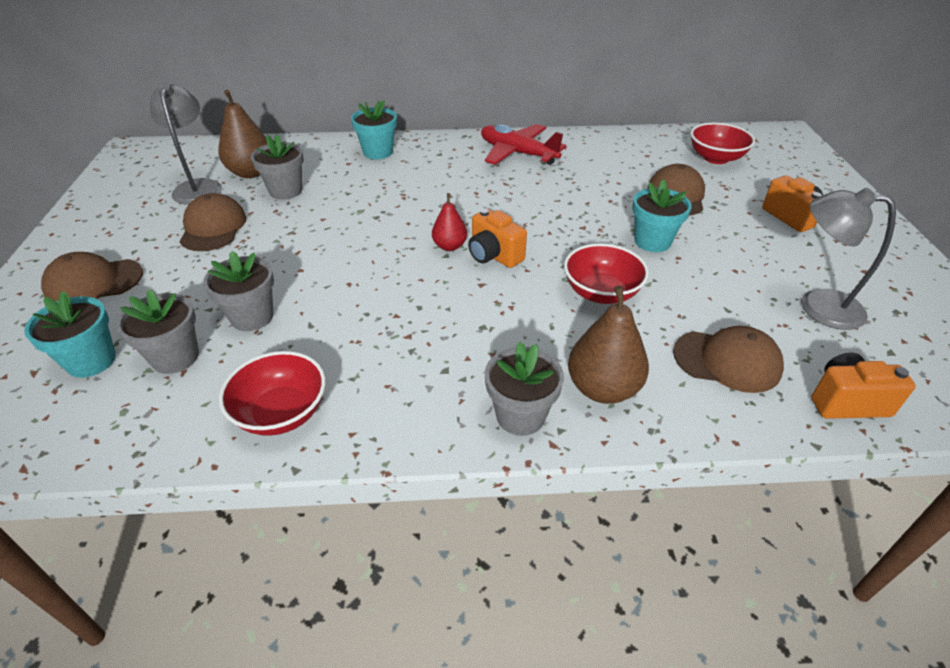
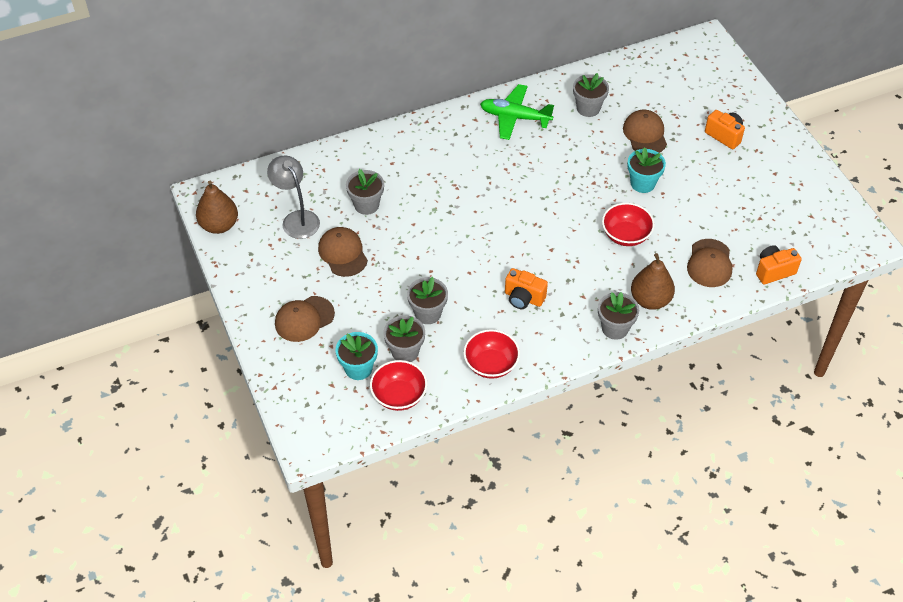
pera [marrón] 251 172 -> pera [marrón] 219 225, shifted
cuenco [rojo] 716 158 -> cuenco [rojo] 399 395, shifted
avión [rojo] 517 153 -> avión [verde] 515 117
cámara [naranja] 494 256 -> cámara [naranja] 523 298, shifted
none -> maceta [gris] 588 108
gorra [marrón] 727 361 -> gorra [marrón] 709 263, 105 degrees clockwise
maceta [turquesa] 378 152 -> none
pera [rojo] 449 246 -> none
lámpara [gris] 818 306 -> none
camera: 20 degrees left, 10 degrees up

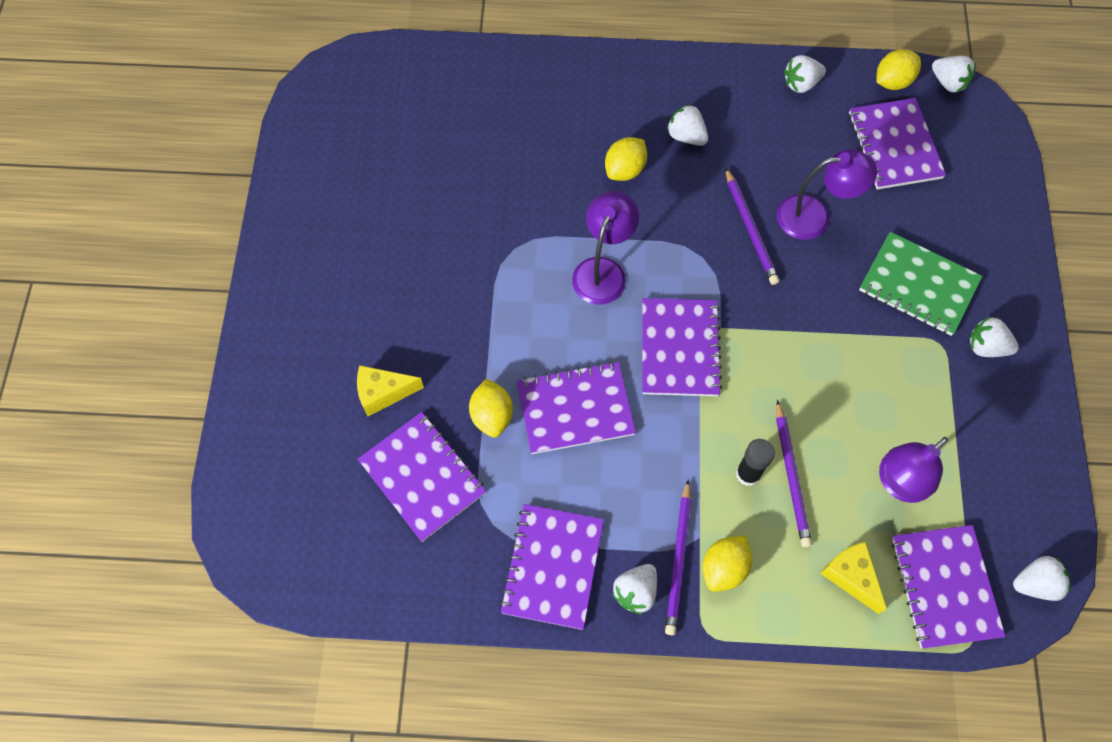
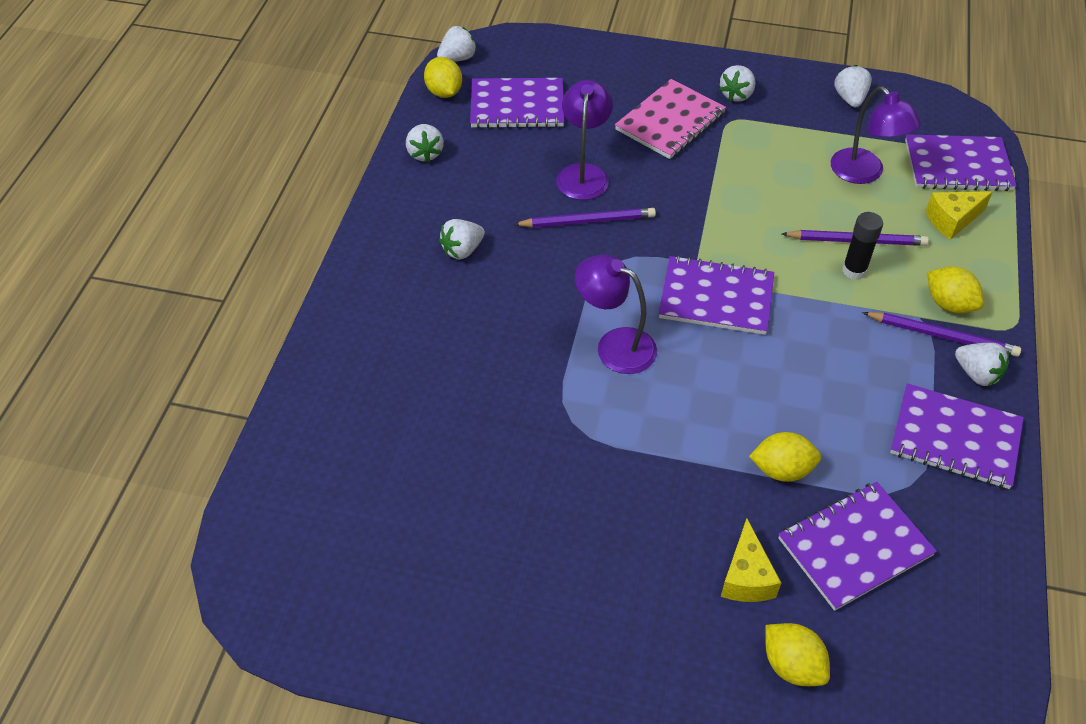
cuaderno [verde] 918 285 -> cuaderno [rosa] 670 121
limón [amarillo] 625 170 -> limón [amarillo] 792 665, shifted
fresa [blanco] 1035 583 -> fresa [blanco] 850 99, shifted
cuaderno [morado] 575 409 -> none
camera: 80 degrees left, 15 degrees down

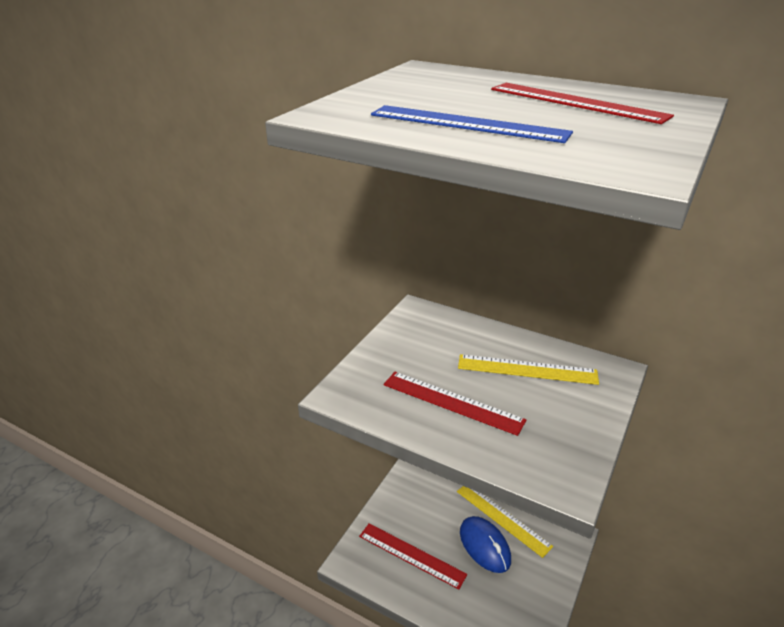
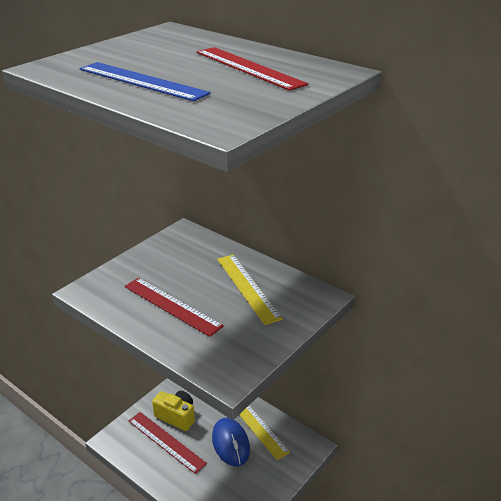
none -> cámara [amarillo] 176 416
regla [amarillo] 527 369 -> regla [amarillo] 248 287, 45 degrees clockwise
camera: 10 degrees right, 0 degrees up

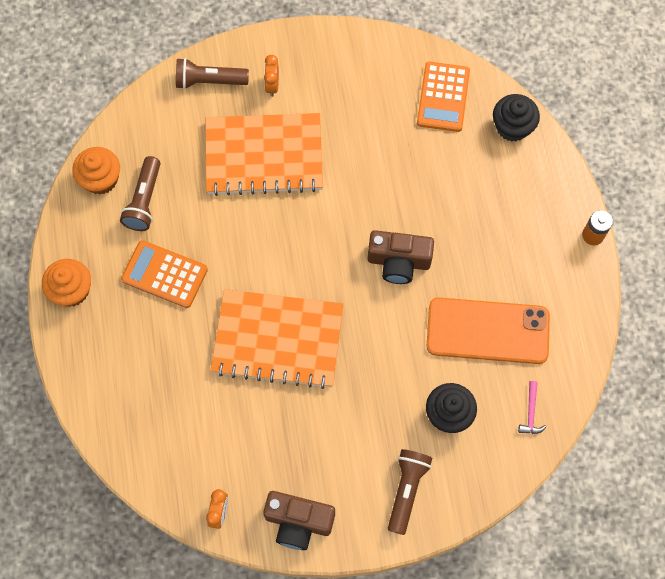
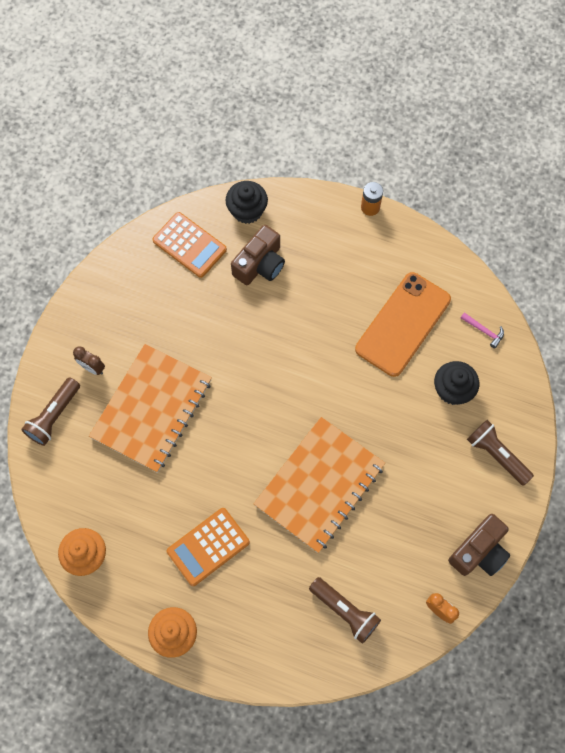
despertador [naranja] 272 85 -> despertador [marrón] 92 368
cámara [marrón] 398 262 -> cámara [marrón] 260 264, shifted
lámpara de mano [marrón] 144 201 -> lámpara de mano [marrón] 345 611, shifted
camera: 60 degrees left, 0 degrees up

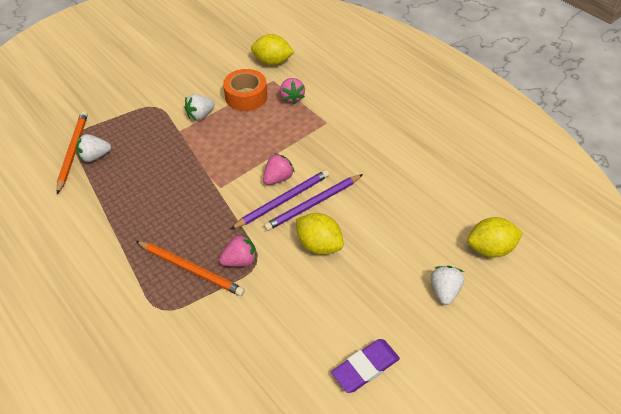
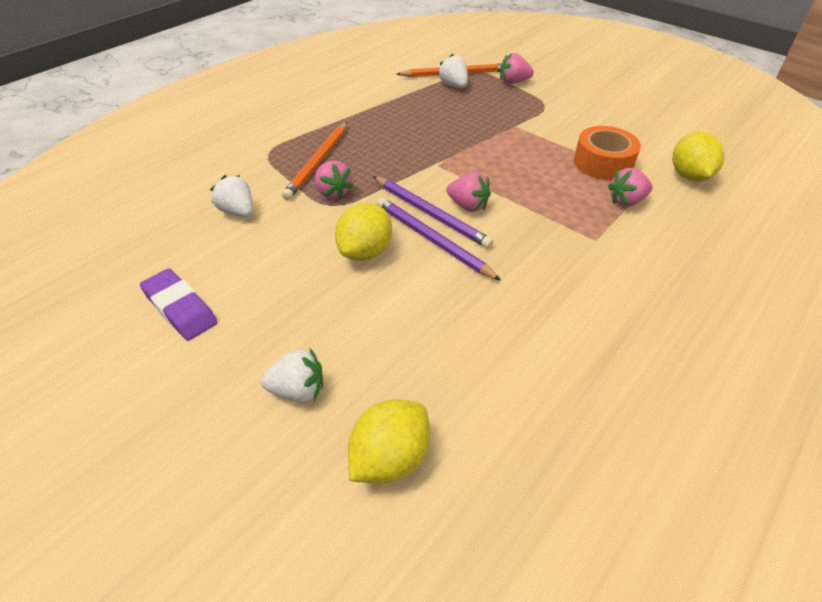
fresa [blanco] 200 115 -> fresa [blanco] 237 212, shifted
limón [amarillo] 489 248 -> limón [amarillo] 389 459, 60 degrees clockwise
none -> fresa [rosa] 513 82
camera: 80 degrees right, 5 degrees down

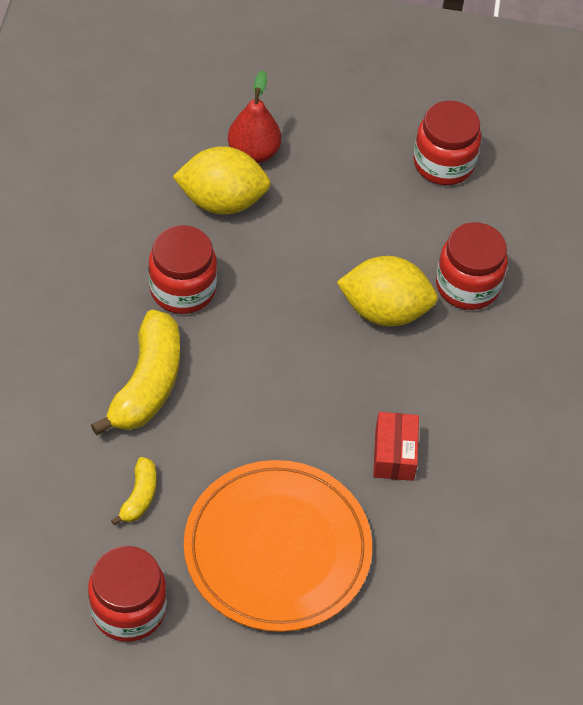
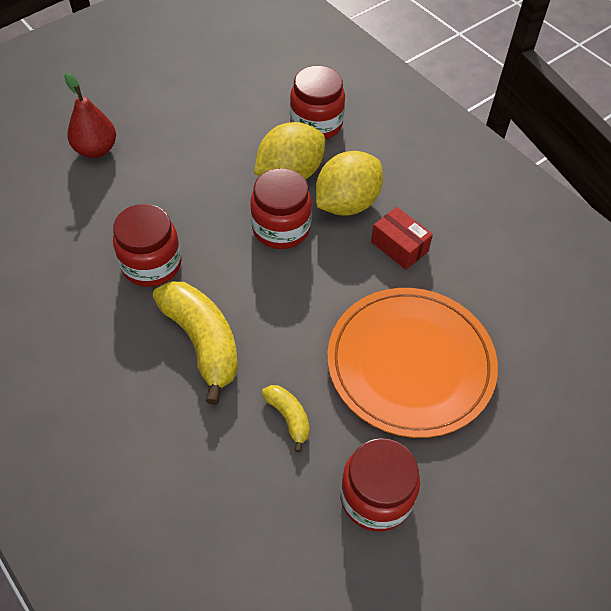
tarro [rojo] 443 163 -> tarro [rojo] 281 228, shifted
limón [amarillo] 222 201 -> limón [amarillo] 347 203, shifted
camera: 45 degrees left, 0 degrees up

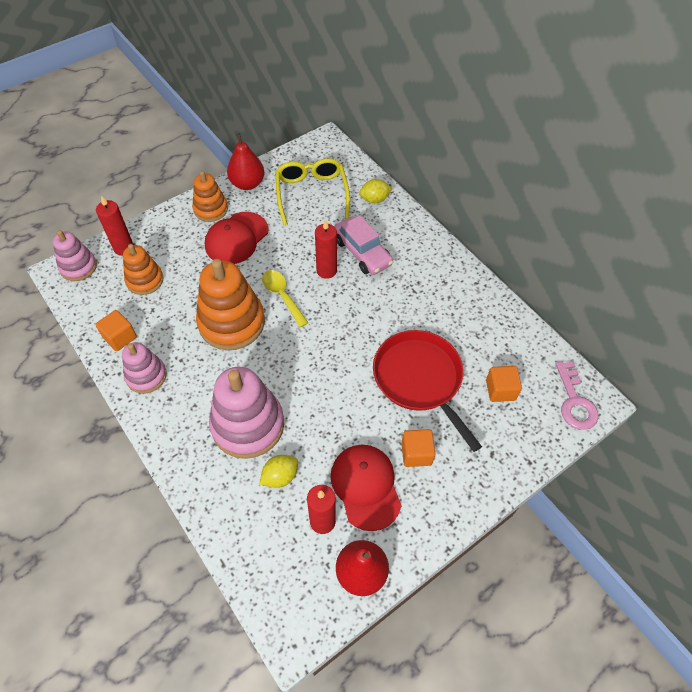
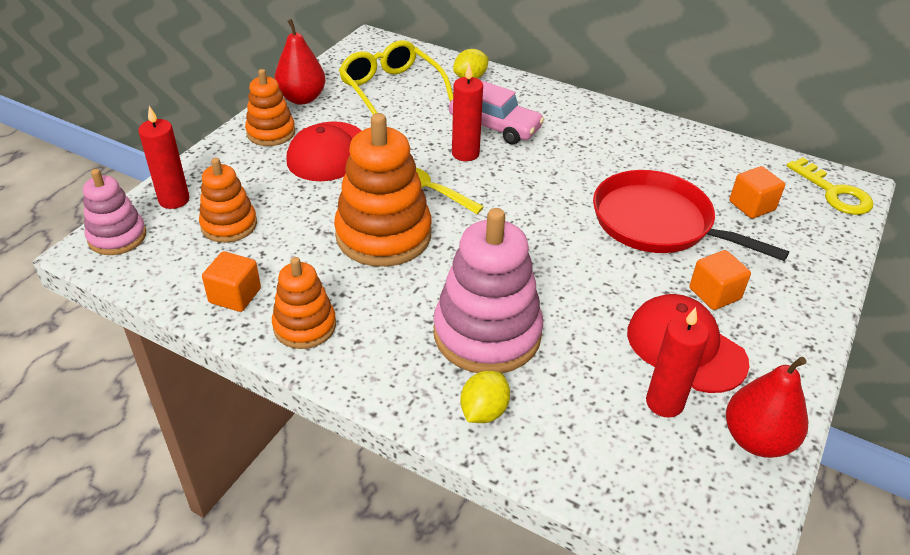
juguete apilable [rosa] 146 376 -> juguete apilable [naranja] 305 326
limón [amarillo] 280 476 -> limón [amarillo] 484 411, shifted
llave [rosa] 575 402 -> llave [amarillo] 834 193
camera: 25 degrees left, 15 degrees down

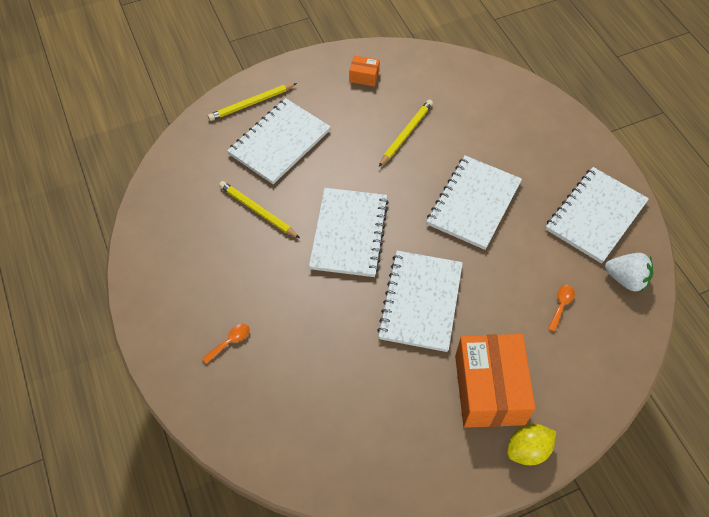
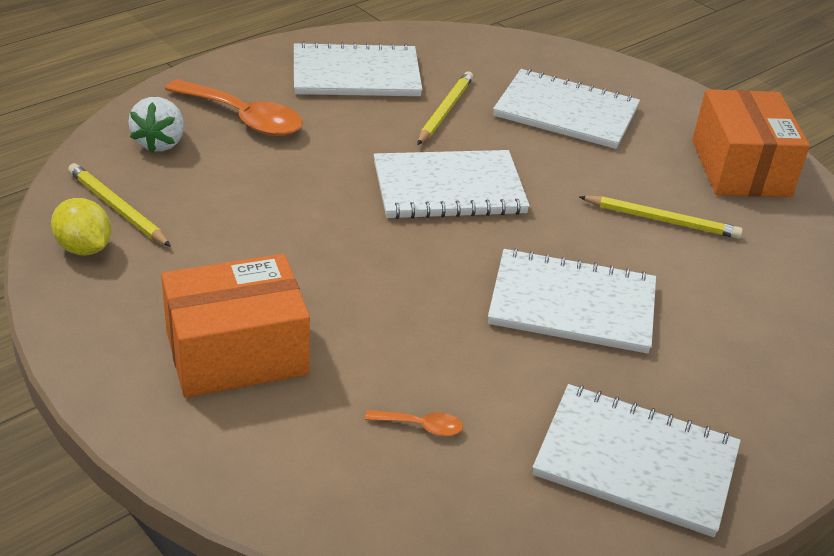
limón [amarillo] 527 450 -> limón [amarillo] 84 248, shifted
lápiz [amarillo] 251 103 -> lápiz [amarillo] 117 208, shifted
fresa [blanco] 626 279 -> fresa [blanco] 160 143, shifted
cuchara [naranja] 230 342 -> cuchara [naranja] 244 118, x2.21
cuaderno [blanco] 420 302 -> cuaderno [blanco] 356 74, shifted
caja [naranja] 364 76 -> caja [naranja] 740 168, x2.29
camera: 70 degrees right, 20 degrees down

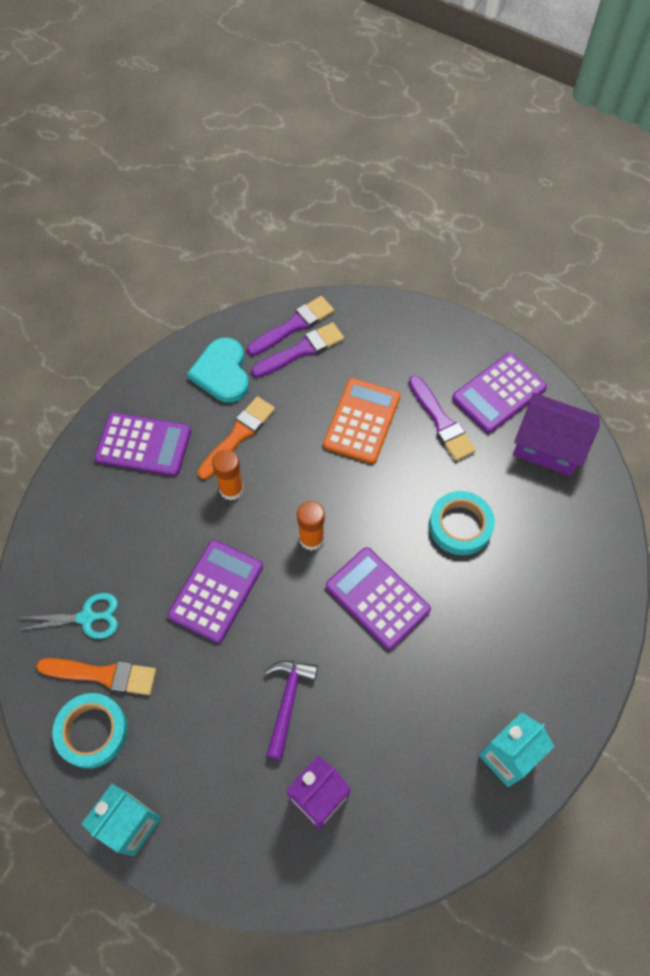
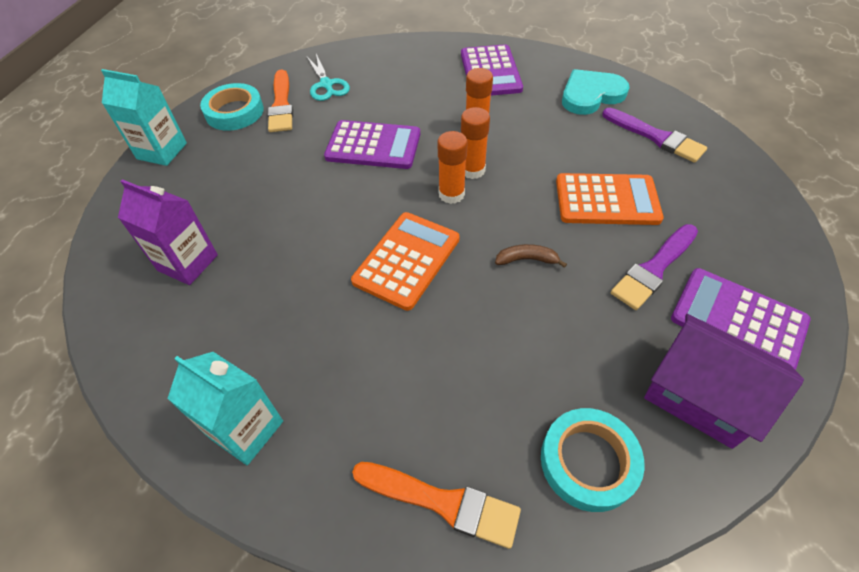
calculadora [morado] 377 598 -> calculadora [naranja] 406 260
pincel [naranja] 238 435 -> pincel [naranja] 442 502, shifted
none -> barra de pegamento [naranja] 472 170
none -> plátano [marrón] 527 259
cinta adhesiva [turquesa] 460 525 -> cinta adhesiva [turquesa] 588 461, shifted
casa [morado] 548 446 -> casa [morado] 699 395, 60 degrees counterclockwise
pincel [morado] 293 326 -> none
martillo [morado] 288 702 -> none
camera: 75 degrees right, 10 degrees down

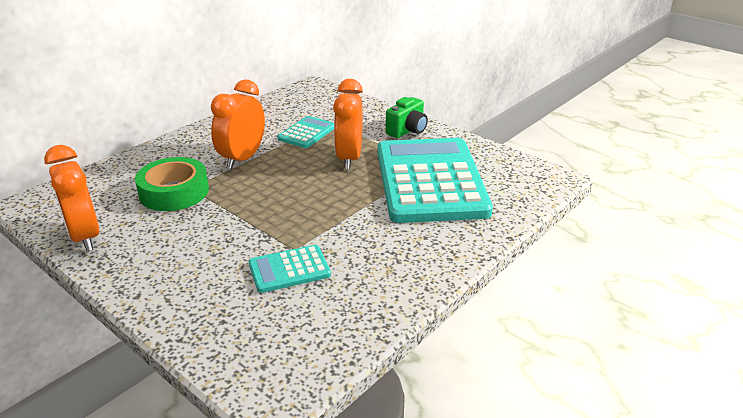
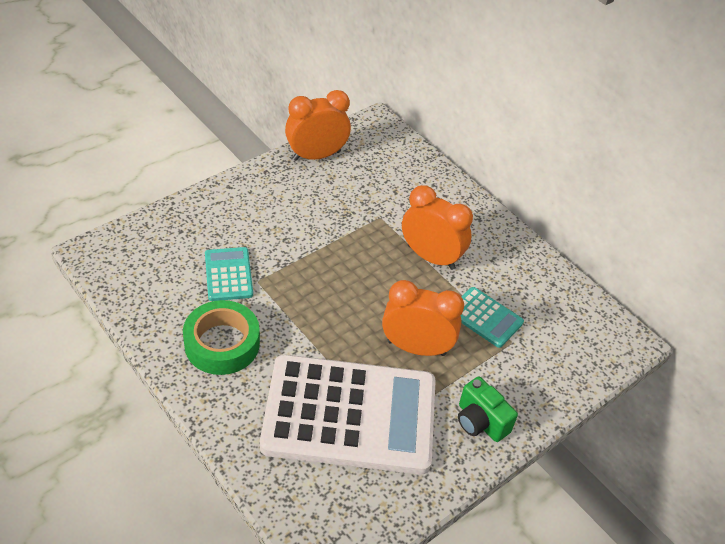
cinta adhesiva [verde] 174 192 -> cinta adhesiva [verde] 222 344, shifted
calculadora [turquesa] 430 181 -> calculadora [blanco] 349 415
camera: 95 degrees right, 15 degrees up

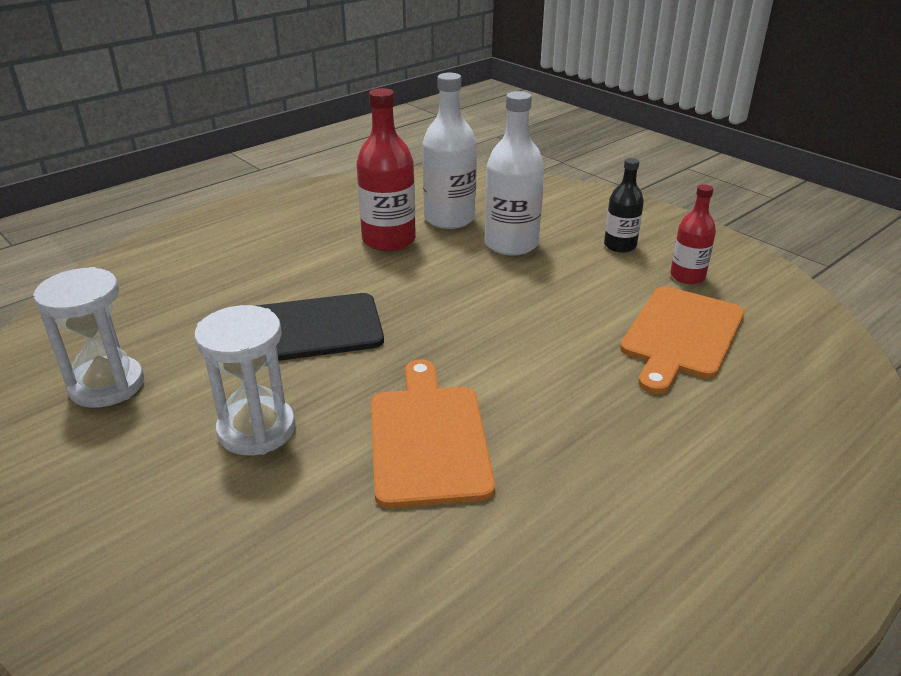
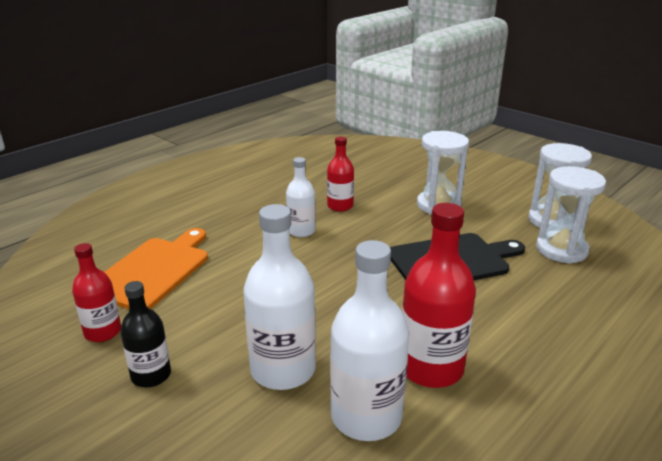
none -> botella [blanco] 301 231
tabla de cortar [naranja] 428 438 -> botella [rojo] 340 206
none -> reloj de arena [blanco] 561 250
camera: 175 degrees right, 5 degrees down

